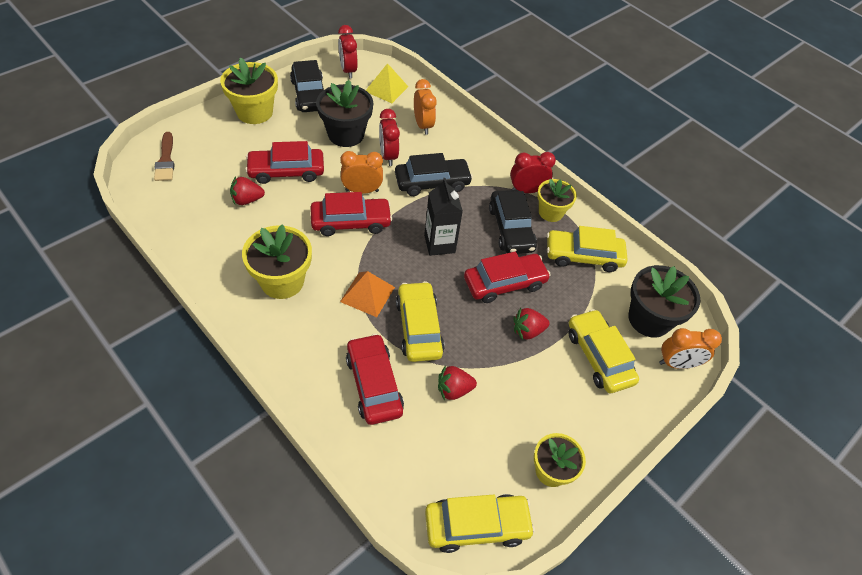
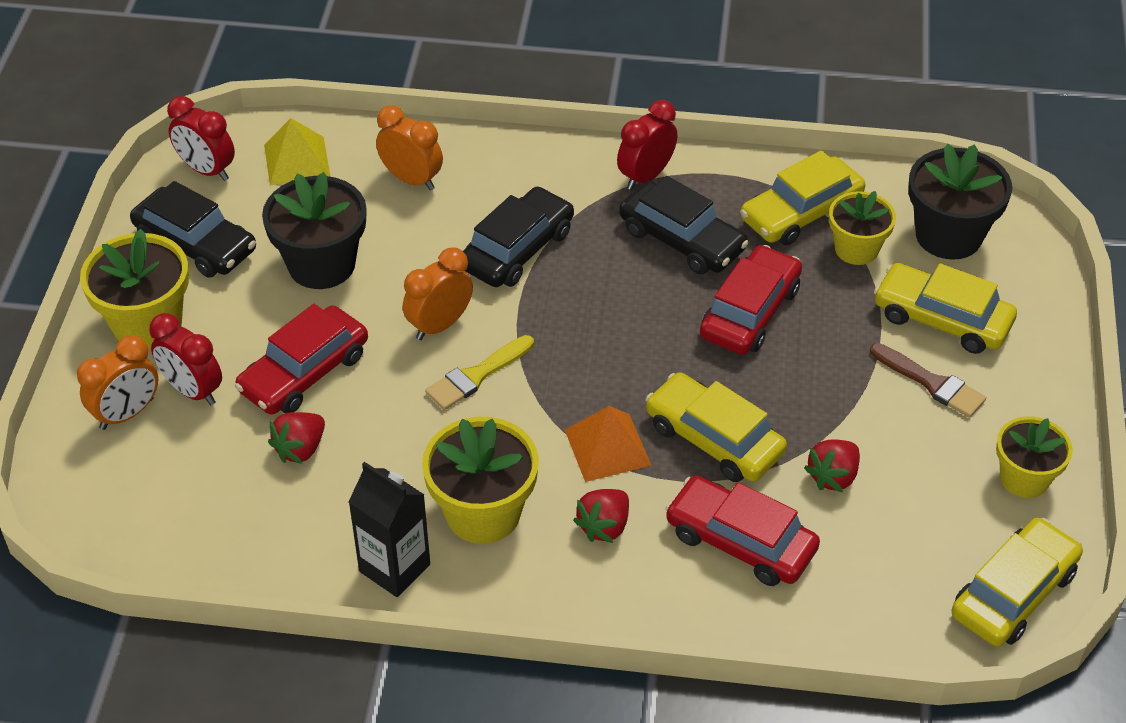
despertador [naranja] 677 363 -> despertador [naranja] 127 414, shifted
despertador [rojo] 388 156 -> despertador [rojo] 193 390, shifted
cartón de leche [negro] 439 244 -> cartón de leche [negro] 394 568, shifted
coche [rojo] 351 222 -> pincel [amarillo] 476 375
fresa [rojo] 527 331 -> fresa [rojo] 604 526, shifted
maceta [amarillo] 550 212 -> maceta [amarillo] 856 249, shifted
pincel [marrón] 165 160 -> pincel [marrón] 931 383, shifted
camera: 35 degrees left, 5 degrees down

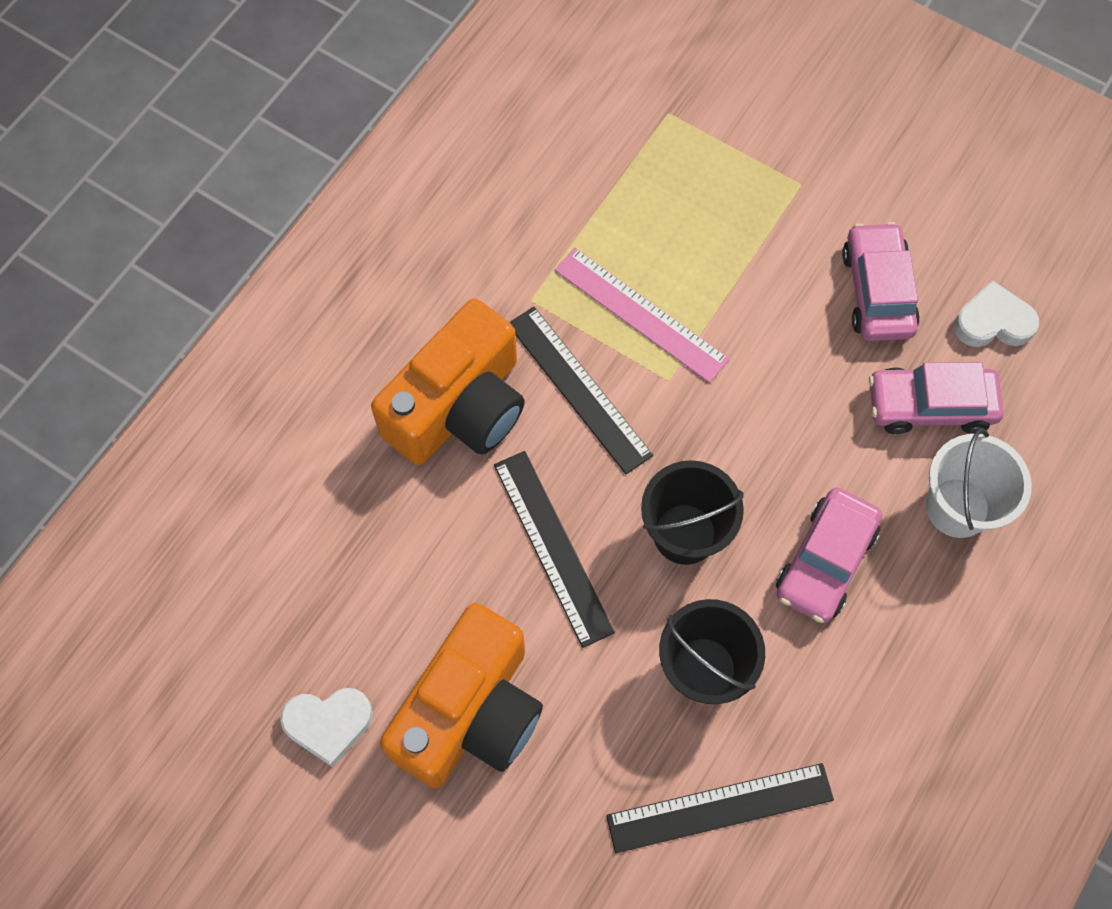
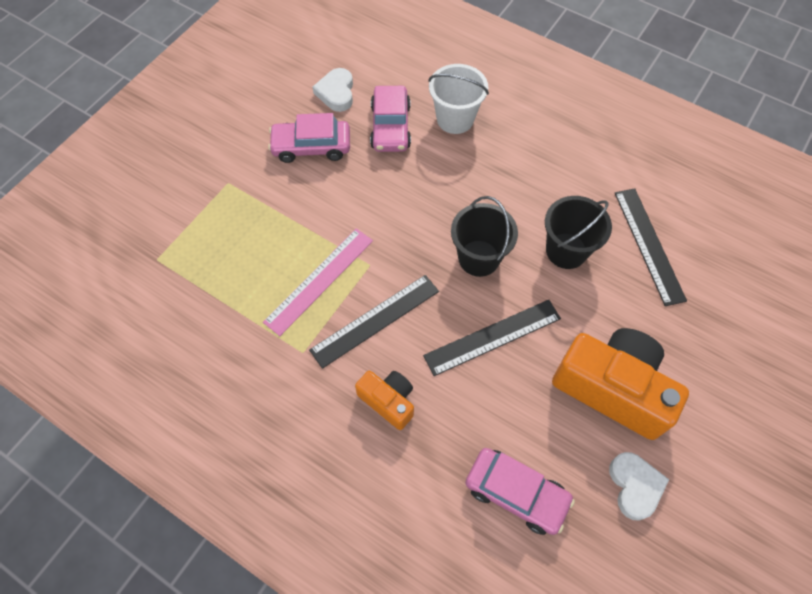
cámara [naranja] 459 407 -> cámara [naranja] 388 401, x0.52
coche [rosa] 825 561 -> coche [rosa] 516 493, shifted
camera: 90 degrees left, 5 degrees down

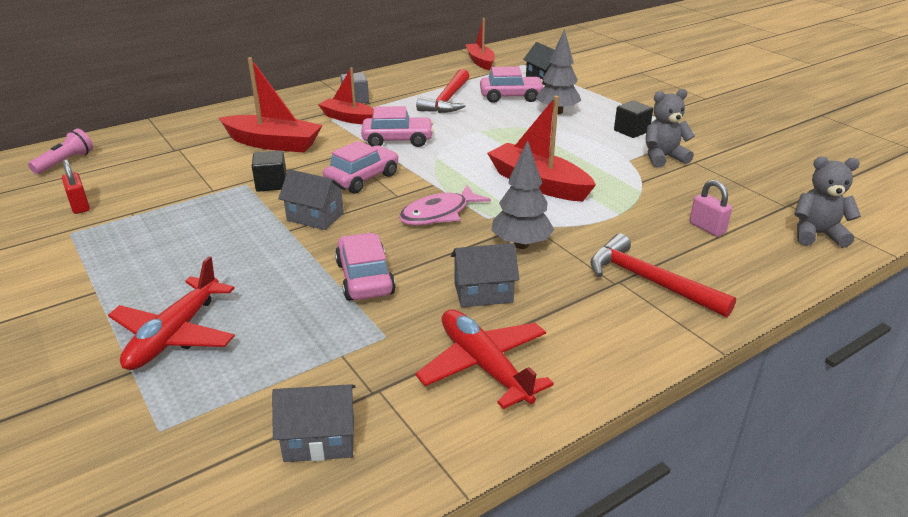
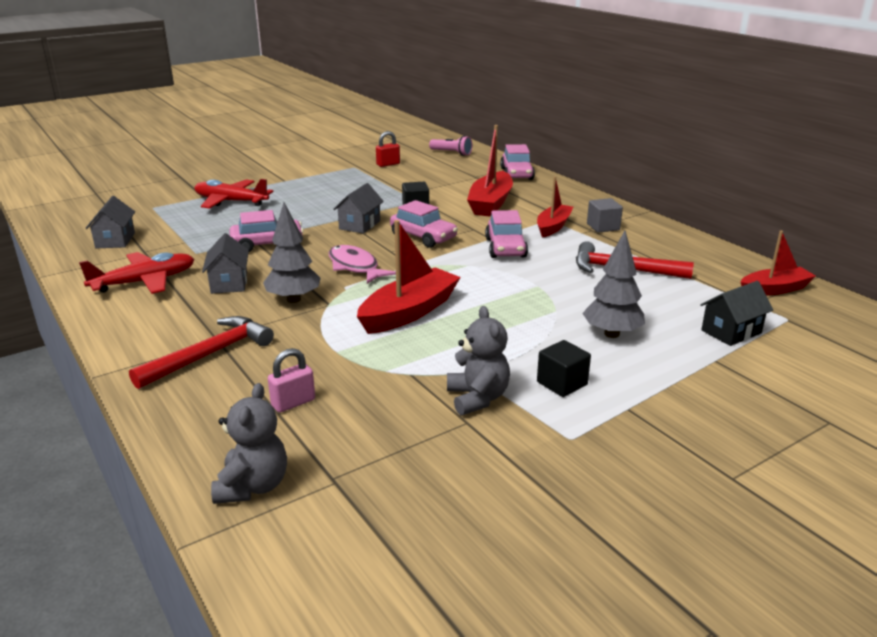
coche [rosa] 511 97 -> coche [rosa] 516 174, shifted
camera: 90 degrees right, 5 degrees down

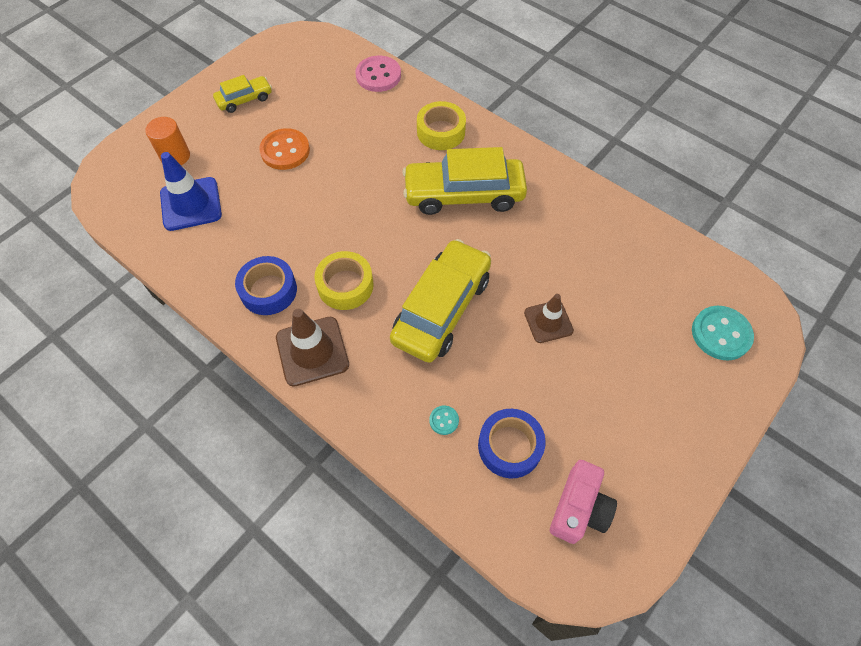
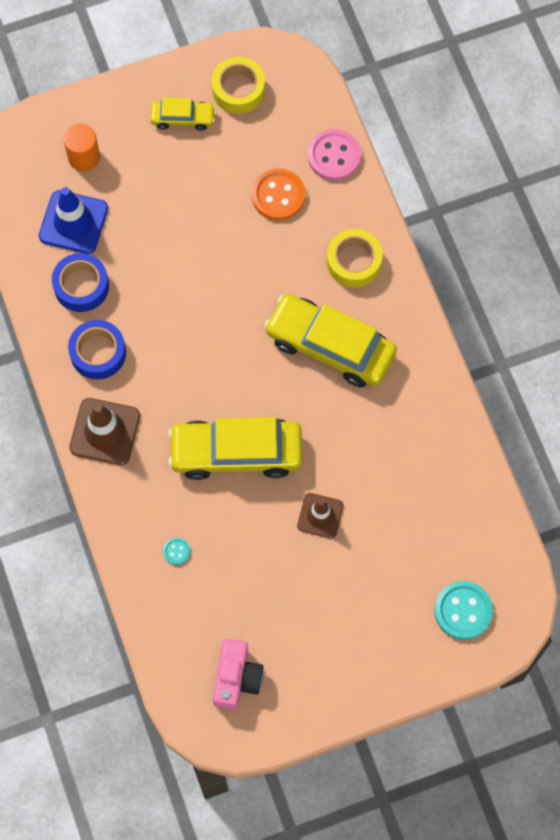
cinta adhesiva [azul] 509 446 -> cinta adhesiva [azul] 81 286, shifted
coche [amarillo] 442 309 -> coche [amarillo] 236 452, 150 degrees counterclockwise
cinta adhesiva [amarillo] 345 285 -> cinta adhesiva [amarillo] 238 89, shifted
cámara [rosa] 579 508 -> cámara [rosa] 236 678, 45 degrees counterclockwise
botón [naranja] 285 151 -> botón [naranja] 278 195, shifted
camera: 30 degrees right, 10 degrees up

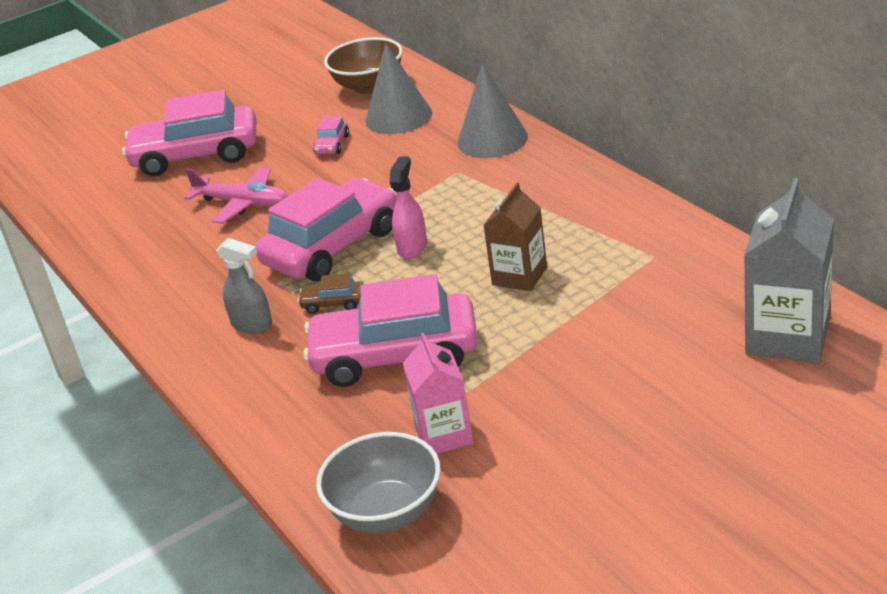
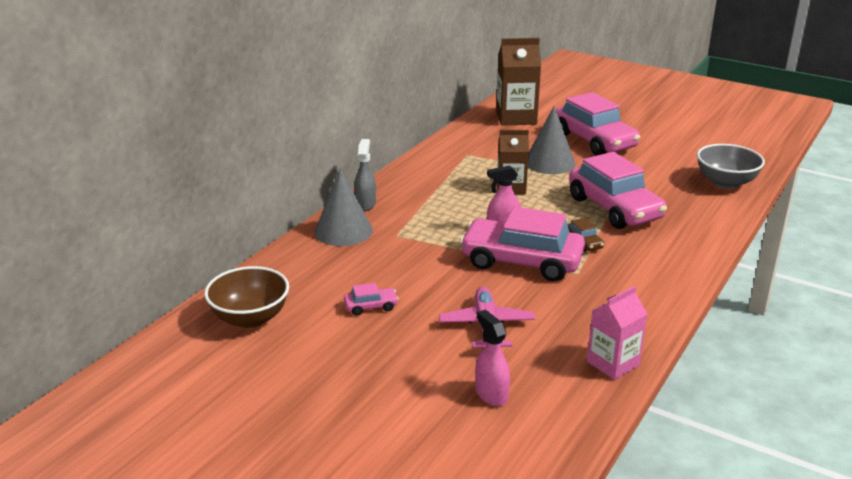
pulverizador [gris] 252 324 -> pulverizador [gris] 365 204, shifted
none -> pulverizador [rosa] 491 394
cartón de leche [gris] 788 337 -> cartón de leche [marrón] 516 118
cono [gris] 398 117 -> cono [gris] 549 162, shifted
coche [rosa] 196 155 -> coche [rosa] 594 141, shifted
cartón de leche [rosa] 444 435 -> cartón de leche [rosa] 613 363, shifted
camera: 120 degrees left, 5 degrees down

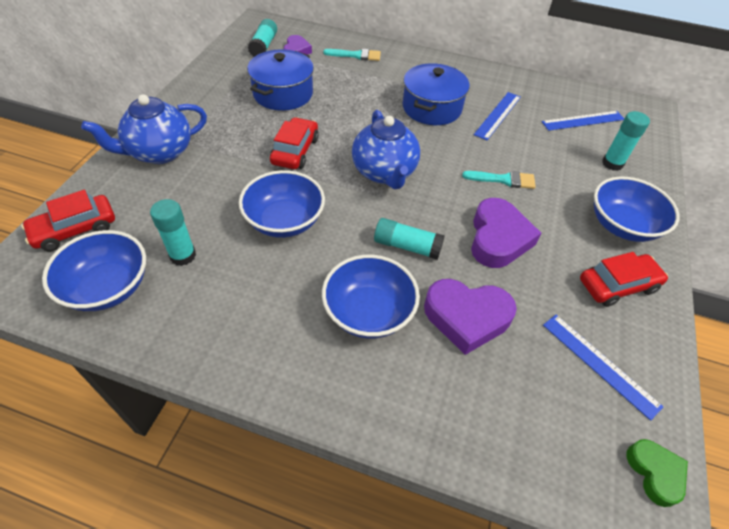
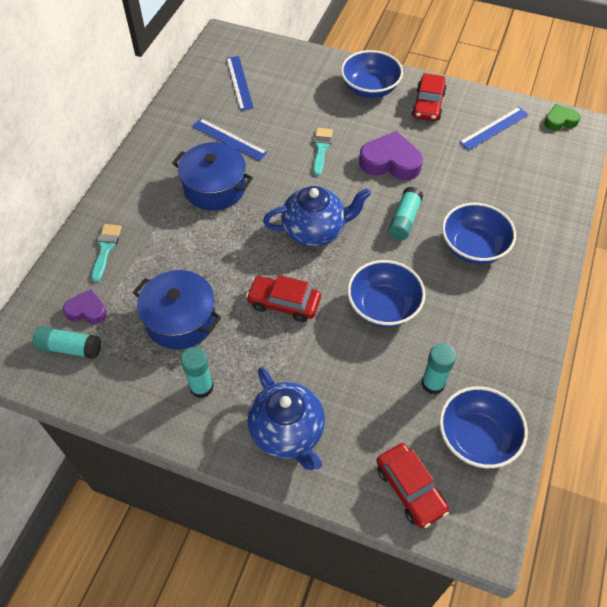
barra de pegamento [turquesa] 612 163 -> barra de pegamento [turquesa] 201 387, shifted
coche [rojo] 617 285 -> coche [rojo] 428 105, 150 degrees counterclockwise
corazón [morado] 466 317 -> none
camera: 85 degrees left, 5 degrees up

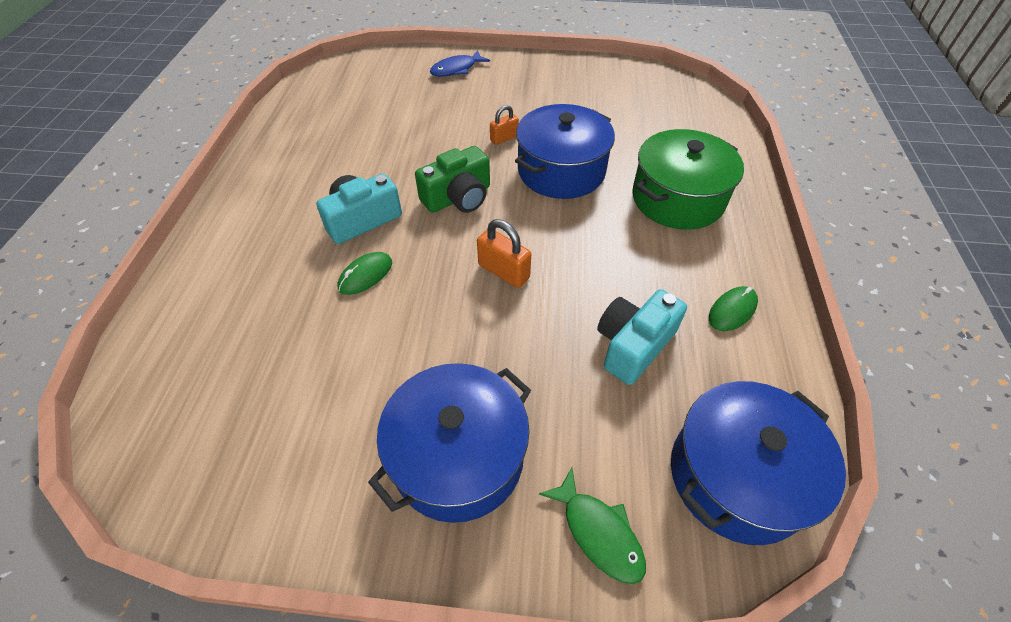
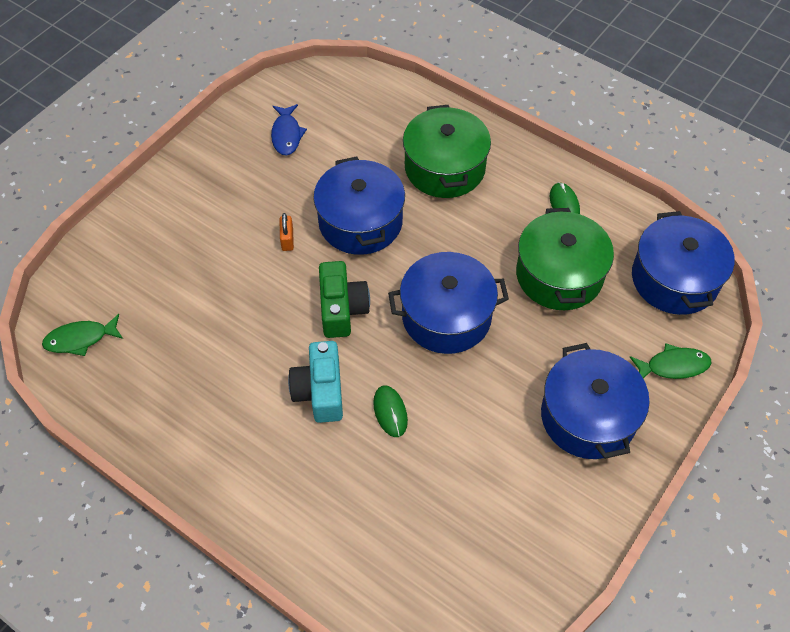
none -> pez [verde] 80 339
pez [azul] 456 69 -> pez [azul] 286 135, shifted
candado [naranja] 503 271 -> olla [azul] 446 316
cámara [turquesa] 633 345 -> olla [verde] 559 275
camera: 60 degrees left, 5 degrees up

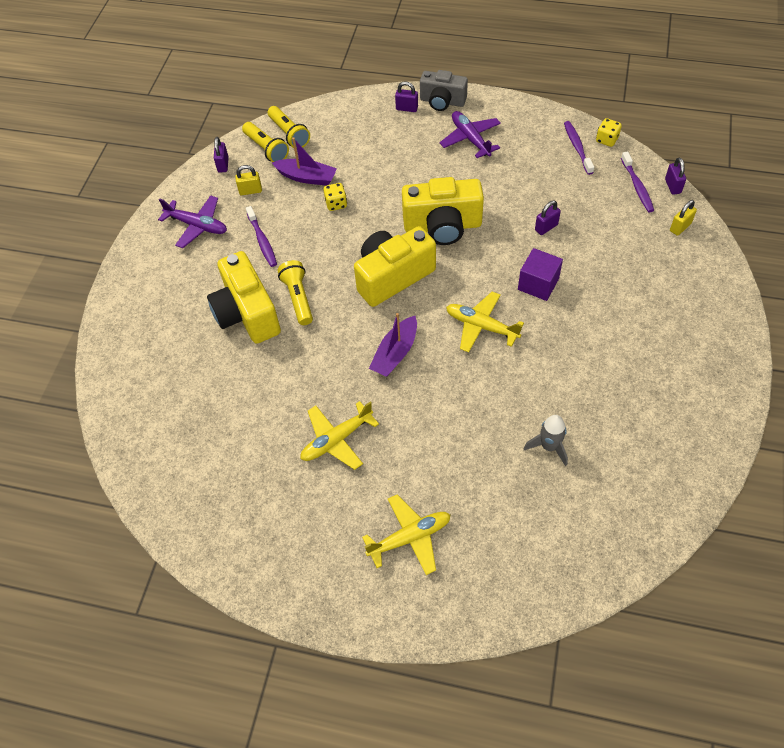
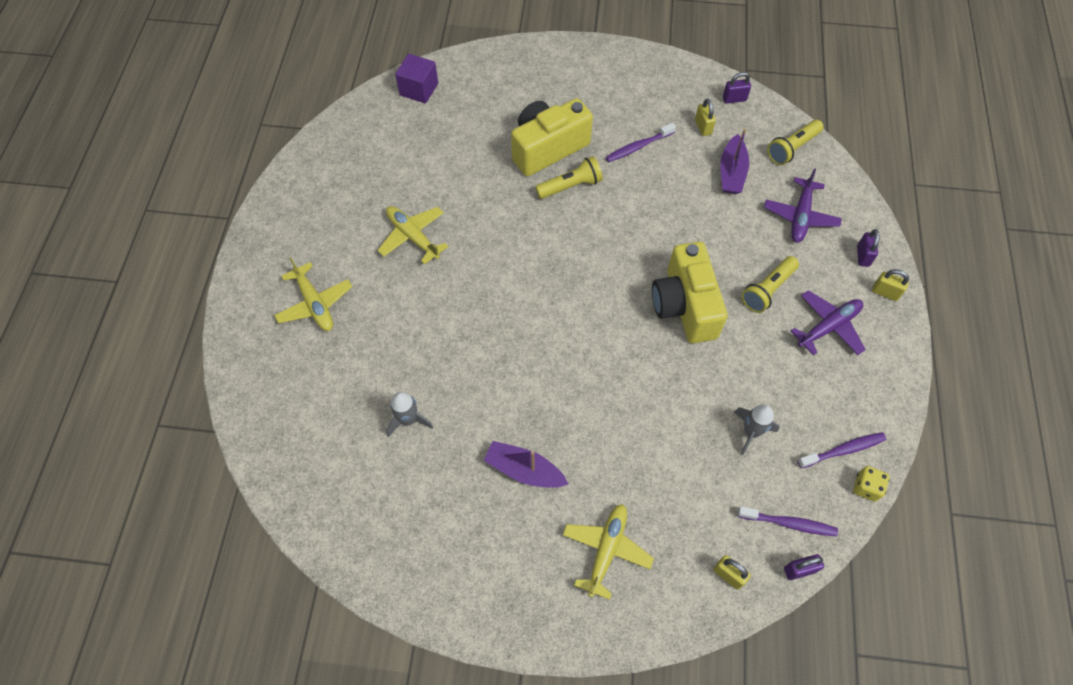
cubo [morado] 538 284 -> cubo [morado] 419 89, shifted
barco [morado] 395 353 -> barco [morado] 524 470, shifted
avión [amarillo] 481 326 -> avión [amarillo] 606 550, shifted
none -> cohete [gris] 751 432
cepillo de dientes [morado] 637 186 -> cepillo de dientes [morado] 789 523, 150 degrees counterclockwise
lámpara de mano [amarillo] 266 149 -> lámpara de mano [amarillo] 767 290, shifted
avión [morado] 197 226 -> avión [morado] 800 216, shifted
cámara [gris] 442 101 -> candado [amarillo] 885 292
dado [amarillo] 336 204 -> none
cámara [amarillo] 392 276 -> none
candado [morado] 546 227 -> none
camera: 80 degrees right, 5 degrees up

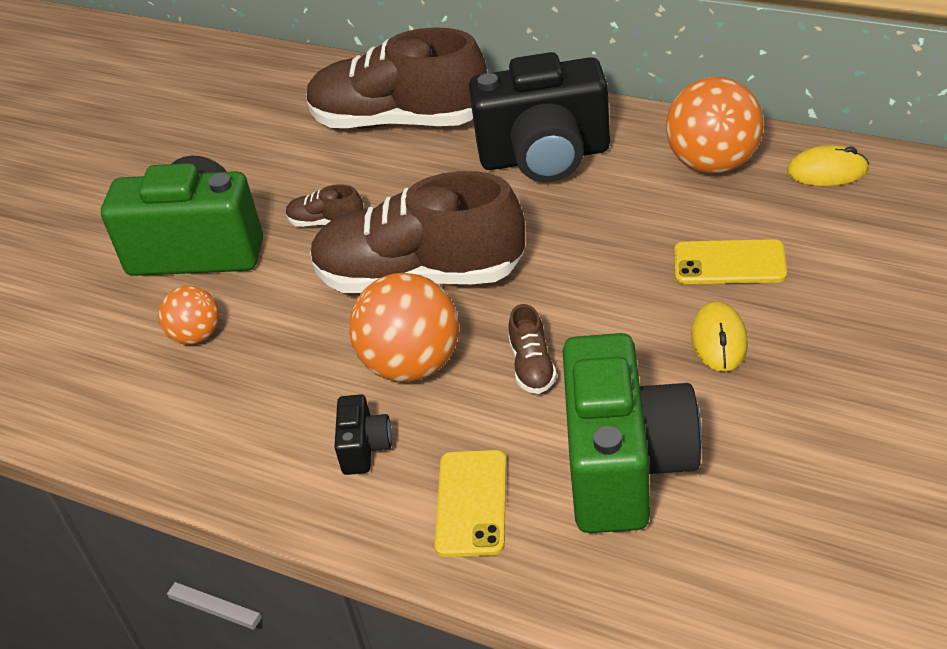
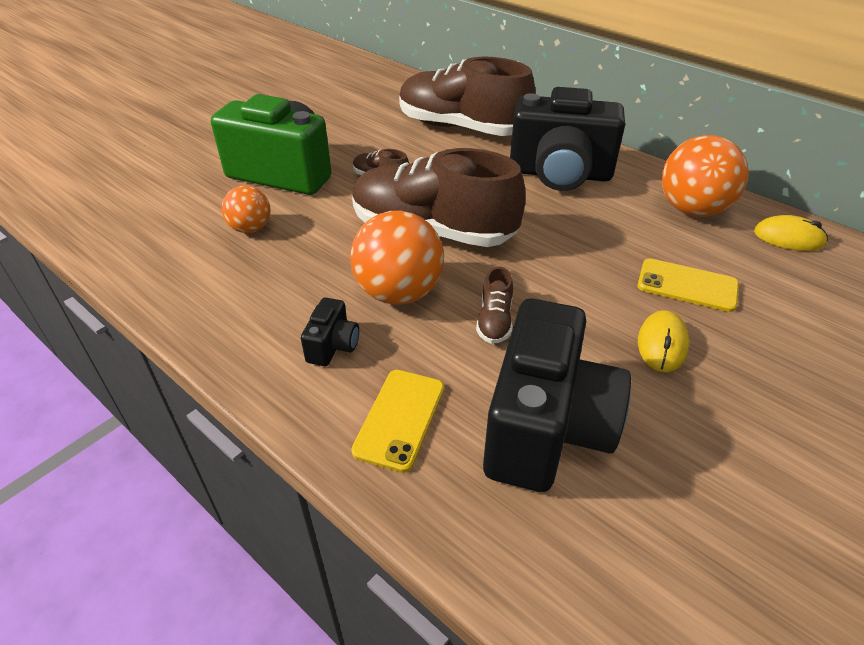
cámara [verde] 624 465 -> cámara [negro] 545 427
camera: 10 degrees right, 0 degrees up

